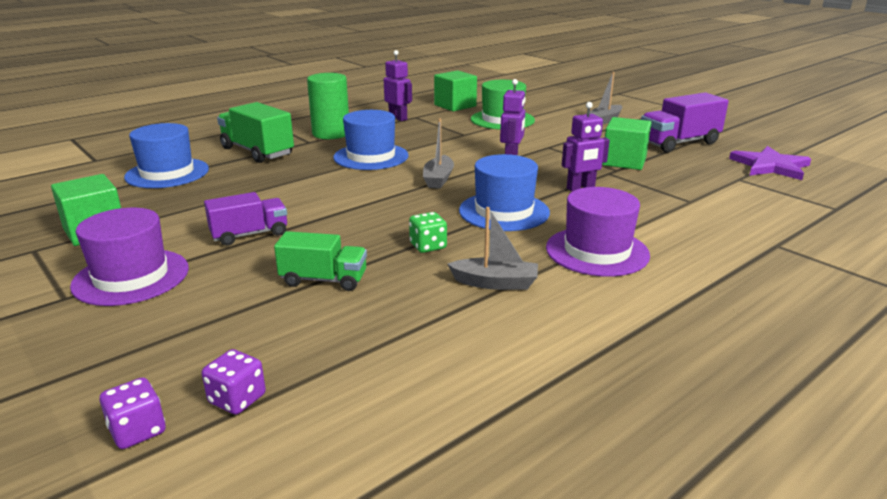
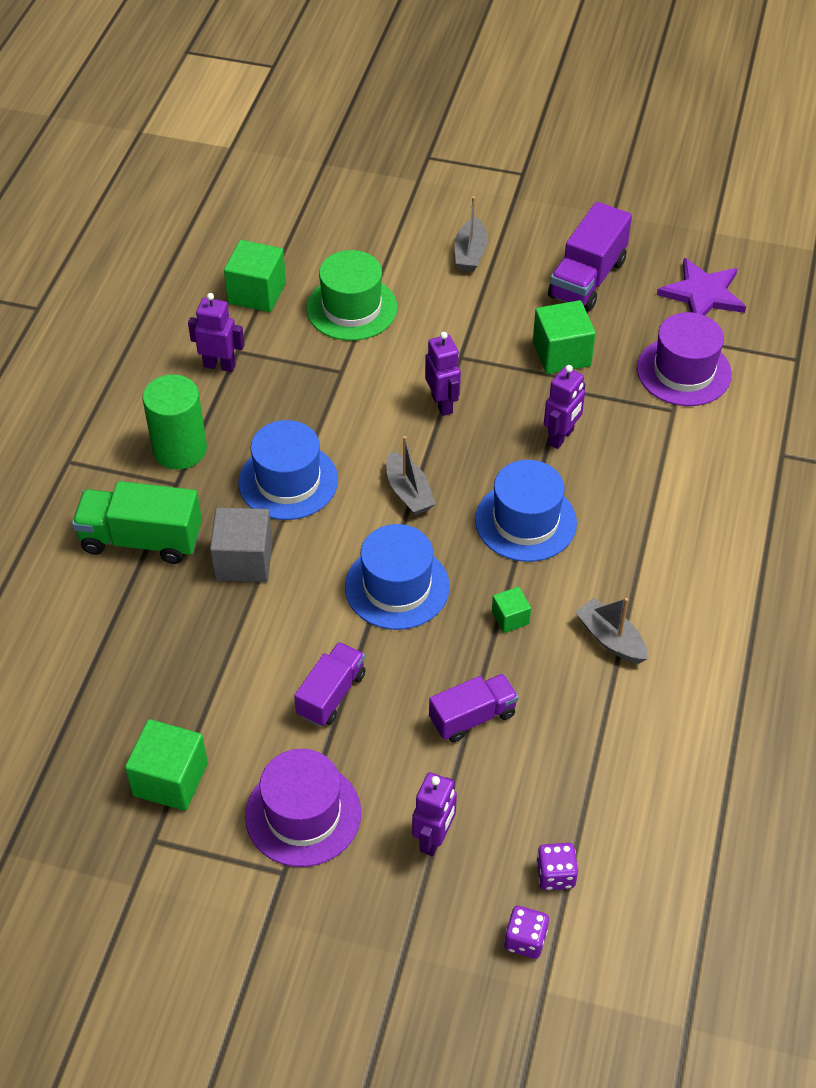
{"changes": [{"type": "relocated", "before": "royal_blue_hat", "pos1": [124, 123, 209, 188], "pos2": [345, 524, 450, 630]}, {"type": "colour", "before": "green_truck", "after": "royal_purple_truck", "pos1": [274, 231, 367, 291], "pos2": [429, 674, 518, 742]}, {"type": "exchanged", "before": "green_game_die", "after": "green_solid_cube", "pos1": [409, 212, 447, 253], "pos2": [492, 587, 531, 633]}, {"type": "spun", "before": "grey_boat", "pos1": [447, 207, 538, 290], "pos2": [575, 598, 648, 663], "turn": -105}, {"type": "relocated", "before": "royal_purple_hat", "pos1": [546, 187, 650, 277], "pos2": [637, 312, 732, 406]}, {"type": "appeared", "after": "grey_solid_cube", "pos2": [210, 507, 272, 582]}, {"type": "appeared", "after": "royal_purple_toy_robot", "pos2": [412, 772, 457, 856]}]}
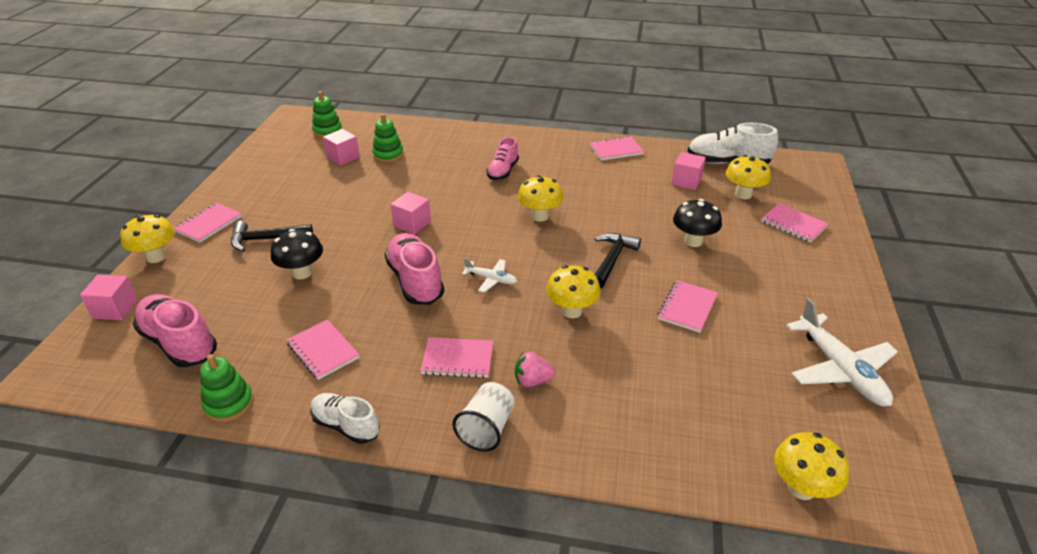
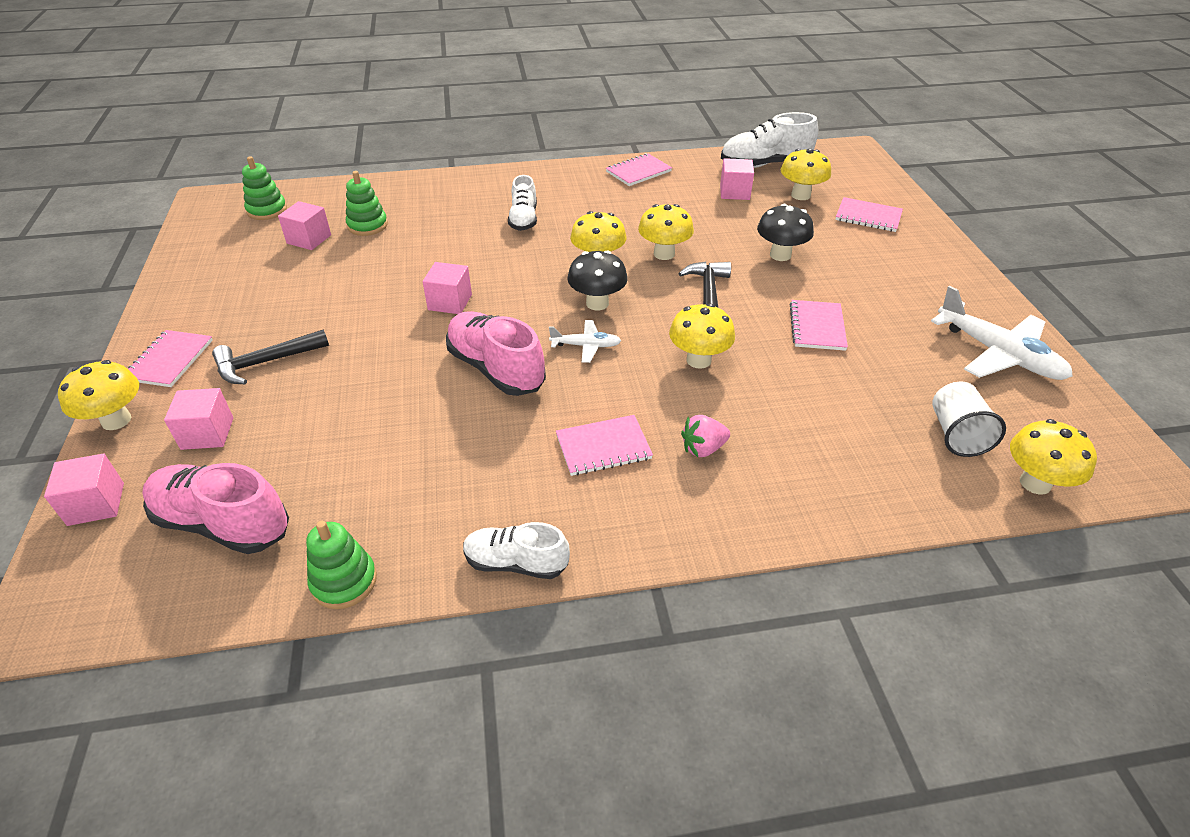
{"changes": [{"type": "relocated", "before": "ebony_fungus", "pos1": [271, 229, 323, 279], "pos2": [568, 251, 628, 310]}, {"type": "missing", "before": "rosy_notebook", "pos1": [286, 320, 360, 380]}, {"type": "relocated", "before": "pure_white_beaker", "pos1": [453, 382, 515, 452], "pos2": [932, 382, 1006, 457]}, {"type": "colour", "before": "rosy_shoe", "after": "pure_white_shoe", "pos1": [487, 137, 519, 180], "pos2": [508, 175, 537, 231]}, {"type": "appeared", "after": "rosy_solid_cube", "pos2": [164, 388, 233, 450]}, {"type": "appeared", "after": "golden_fungus", "pos2": [638, 204, 694, 260]}]}
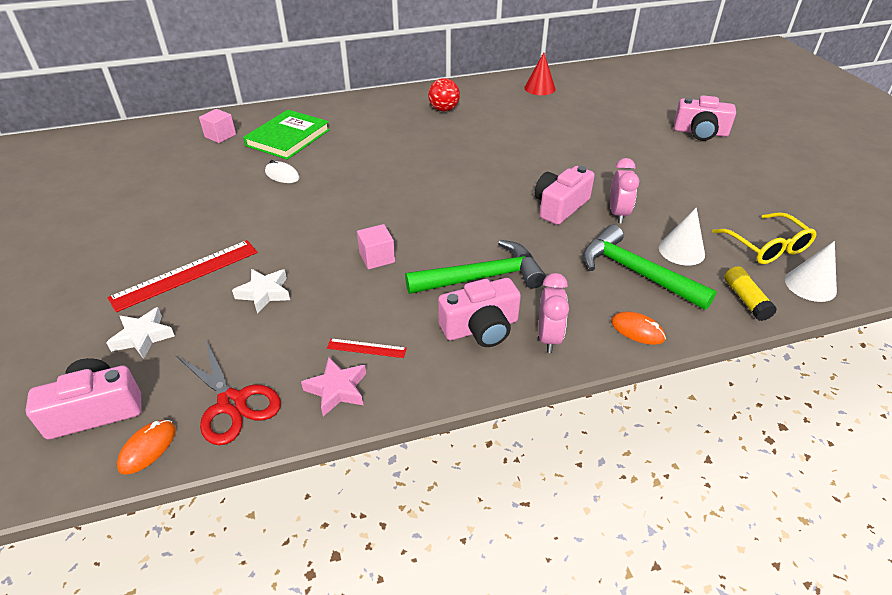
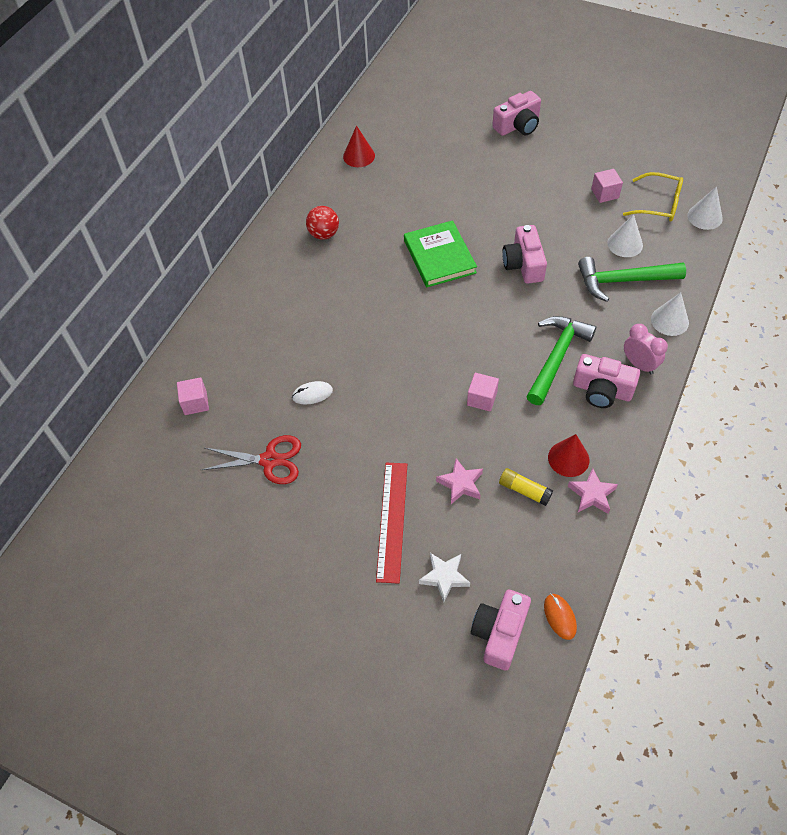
{"changes": [{"type": "relocated", "before": "crimson_pair_of_scissors", "pos1": [175, 340, 281, 445], "pos2": [201, 435, 301, 484]}, {"type": "colour", "before": "pure_white_star", "after": "rosy_star", "pos1": [232, 269, 290, 314], "pos2": [436, 458, 483, 504]}, {"type": "relocated", "before": "green_book", "pos1": [243, 110, 330, 160], "pos2": [404, 220, 477, 287]}, {"type": "exchanged", "before": "crimson_measuring_stick", "after": "crimson_cone", "pos1": [327, 338, 407, 358], "pos2": [548, 434, 589, 477]}, {"type": "spun", "before": "rosy_camera", "pos1": [438, 278, 521, 347], "pos2": [573, 354, 640, 408], "turn": 90}, {"type": "missing", "before": "rosy_alarm_clock", "pos1": [610, 158, 639, 223]}, {"type": "exchanged", "before": "bright_orange_computer_mouse", "after": "pure_white_cone", "pos1": [611, 311, 666, 345], "pos2": [651, 293, 689, 336]}, {"type": "relocated", "before": "golden_glue", "pos1": [724, 266, 777, 321], "pos2": [499, 468, 553, 506]}, {"type": "appeared", "after": "rosy_solid_cube", "pos2": [591, 169, 623, 203]}]}
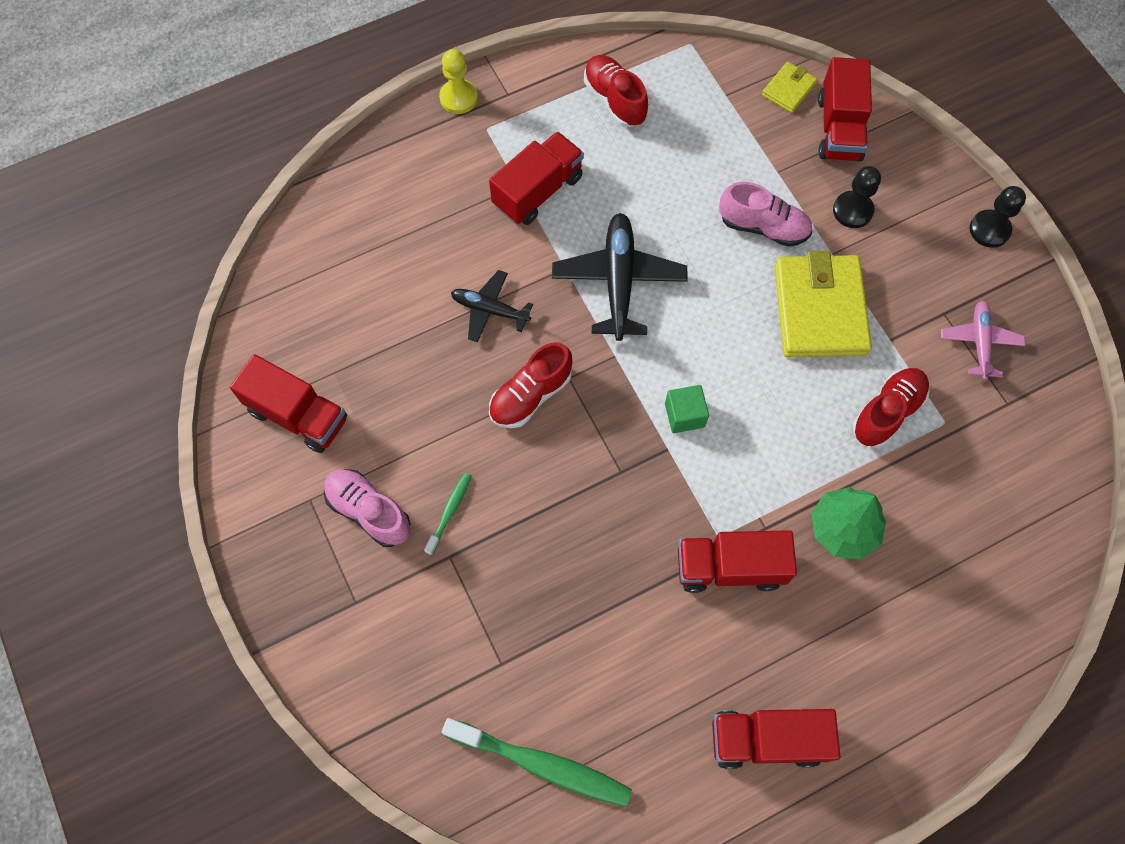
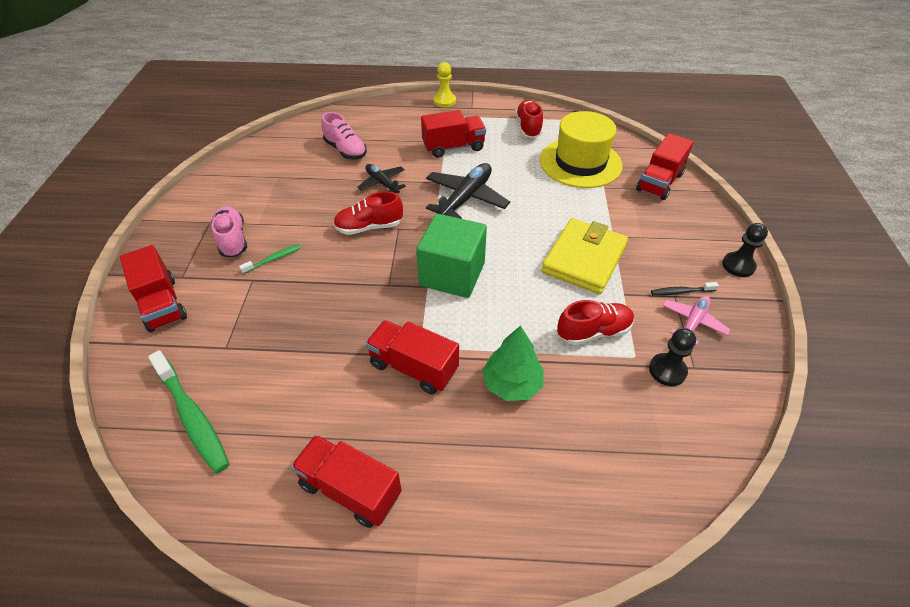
{"changes": [{"type": "relocated", "before": "crimson_truck", "pos1": [230, 354, 347, 453], "pos2": [120, 245, 187, 332]}, {"type": "size", "before": "green_solid_cube", "pos1": [665, 385, 709, 433], "pos2": [417, 214, 487, 298], "scale": 2.11}, {"type": "relocated", "before": "rosy_shoe", "pos1": [719, 182, 812, 247], "pos2": [321, 112, 367, 159]}, {"type": "missing", "before": "golden_billfold", "pos1": [762, 62, 817, 113]}, {"type": "relocated", "before": "ebony_chess_pawn", "pos1": [833, 166, 881, 228], "pos2": [649, 328, 696, 386]}, {"type": "appeared", "after": "golden_hat", "pos2": [540, 111, 622, 188]}, {"type": "appeared", "after": "ebony_dental_brush", "pos2": [651, 282, 719, 296]}]}
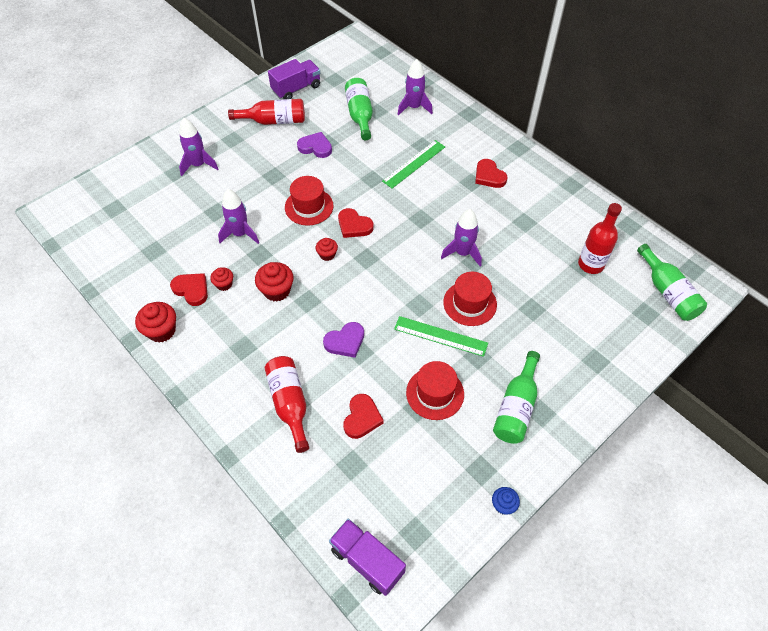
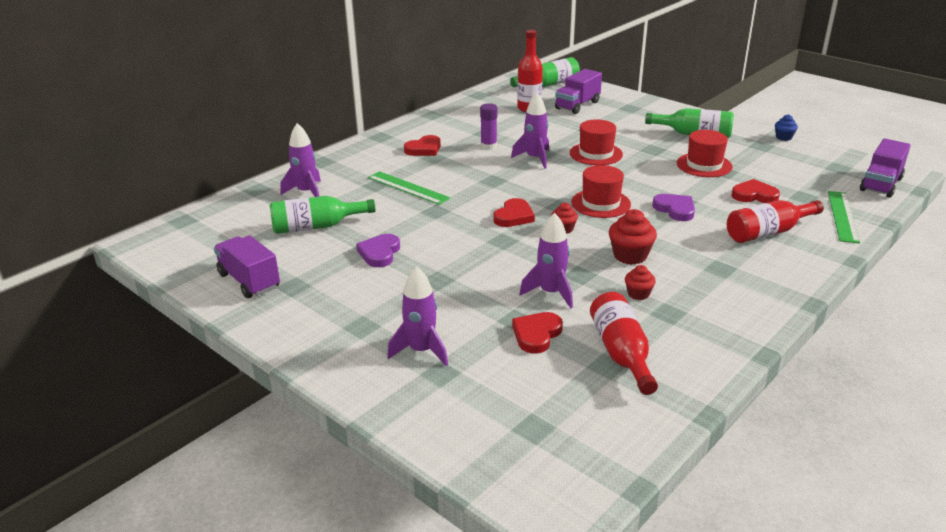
{"changes": [{"type": "missing", "before": "crimson_muffin", "pos1": [135, 302, 176, 342]}, {"type": "relocated", "before": "crimson_love_heart", "pos1": [170, 273, 208, 306], "pos2": [512, 312, 563, 354]}, {"type": "relocated", "before": "crimson_bottle", "pos1": [228, 99, 305, 125], "pos2": [590, 292, 658, 395]}, {"type": "relocated", "before": "crimson_hat", "pos1": [285, 176, 334, 226], "pos2": [571, 165, 631, 218]}, {"type": "relocated", "before": "green_measuring_stick", "pos1": [394, 316, 488, 357], "pos2": [828, 191, 860, 243]}, {"type": "appeared", "after": "royal_purple_glue", "pos2": [480, 103, 497, 150]}, {"type": "appeared", "after": "royal_purple_truck", "pos2": [555, 69, 602, 114]}]}
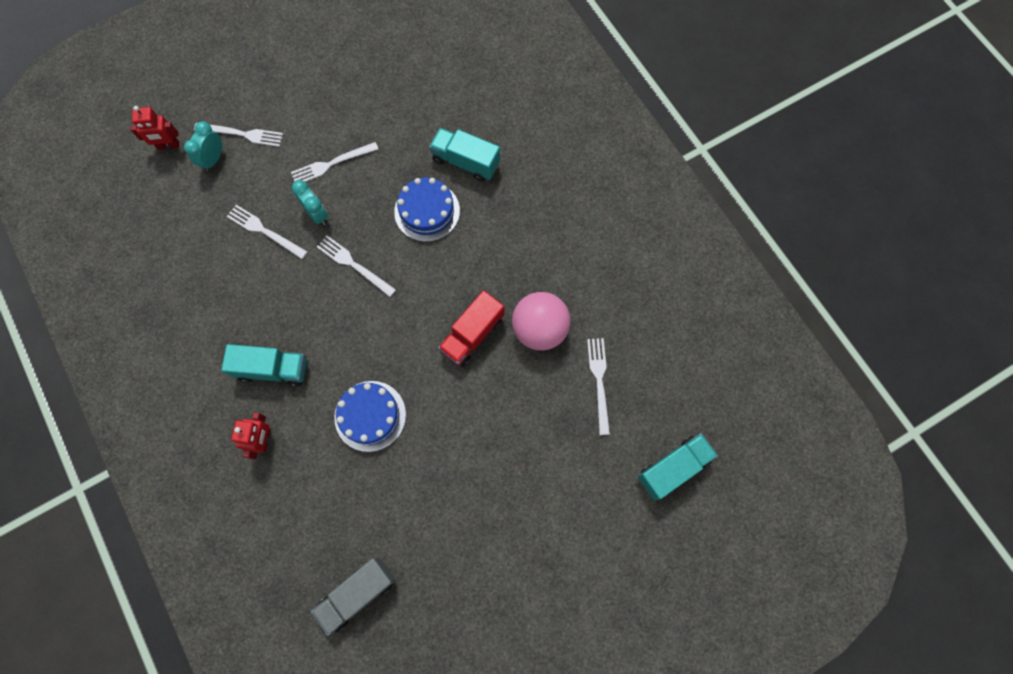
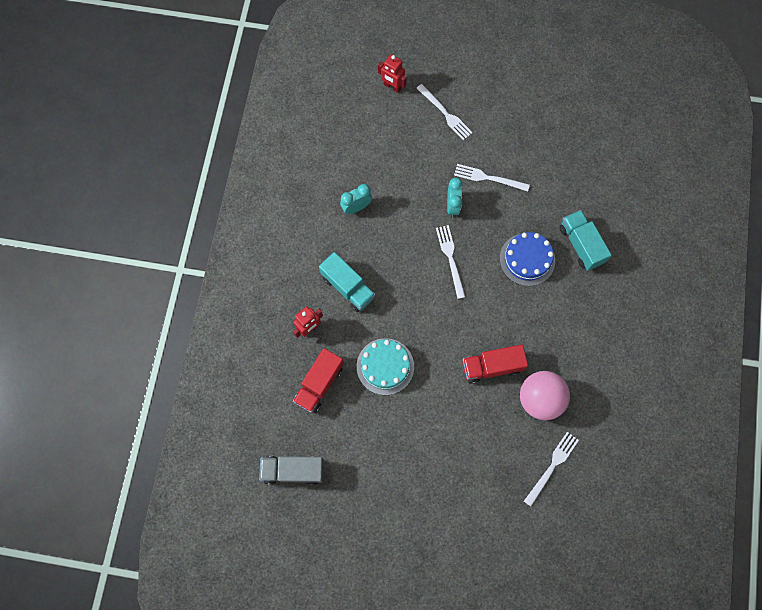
{"changes": [{"type": "relocated", "before": "teal_alarm_clock", "pos1": [184, 121, 222, 171], "pos2": [340, 184, 372, 214]}, {"type": "missing", "before": "pure_white_dinner_fork", "pos1": [227, 205, 307, 259]}, {"type": "colour", "before": "royal_blue_layer_cake", "after": "teal_layer_cake", "pos1": [334, 381, 406, 452], "pos2": [357, 338, 414, 395]}, {"type": "missing", "before": "teal_truck", "pos1": [638, 433, 718, 500]}, {"type": "appeared", "after": "crimson_truck", "pos2": [293, 348, 344, 413]}]}
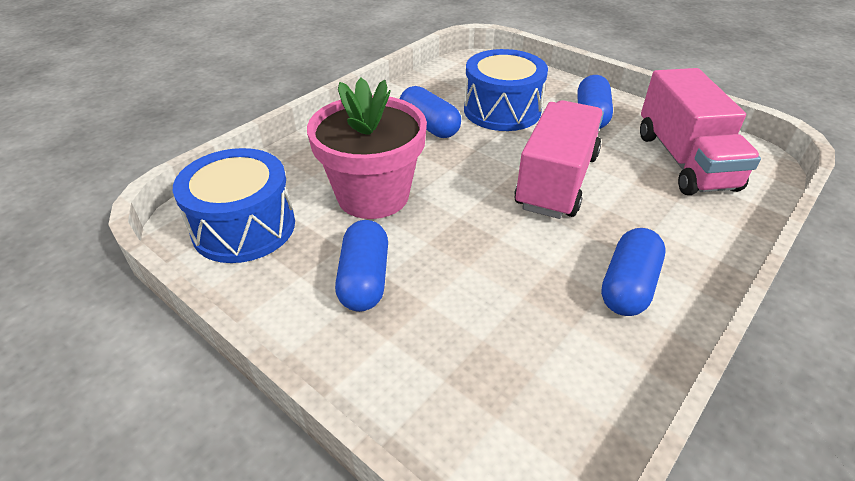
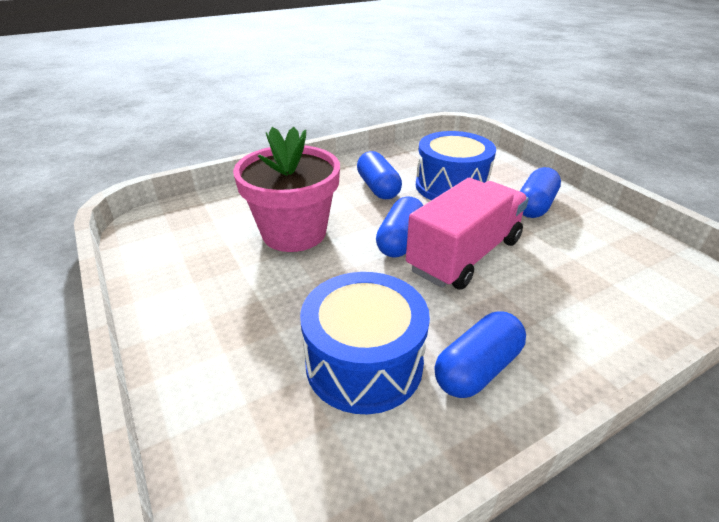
{"changes": [{"type": "relocated", "before": "royal_blue_snare_drum", "pos1": [173, 148, 295, 263], "pos2": [300, 272, 430, 414]}, {"type": "relocated", "before": "royal_blue_pill", "pos1": [335, 220, 388, 312], "pos2": [376, 197, 423, 258]}, {"type": "missing", "before": "rosy_truck", "pos1": [640, 68, 761, 195]}]}
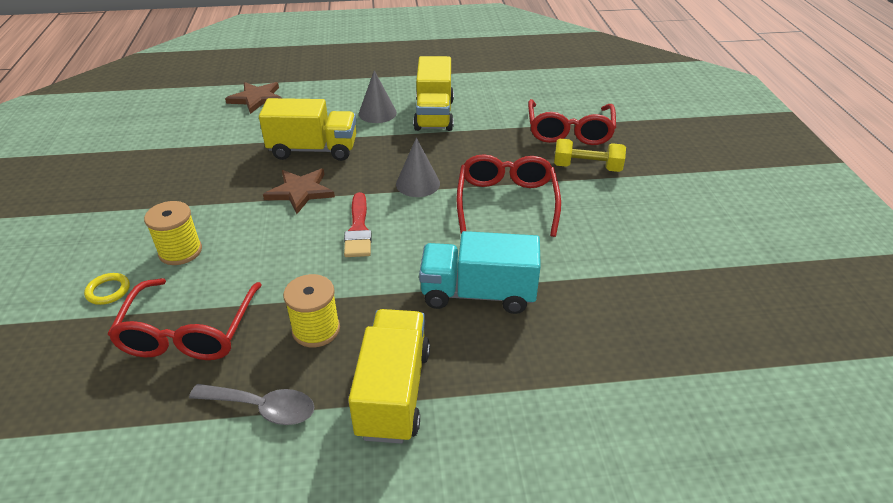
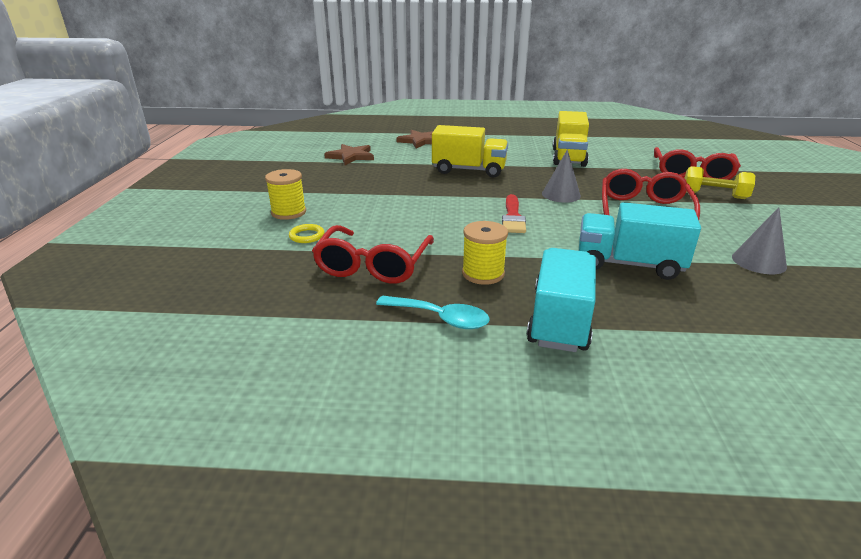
{"changes": [{"type": "relocated", "before": "golden_reel_of_thread", "pos1": [144, 201, 202, 265], "pos2": [265, 169, 306, 220]}, {"type": "colour", "before": "grey_teaspoon", "after": "teal_teaspoon", "pos1": [189, 384, 314, 425], "pos2": [376, 296, 490, 329]}, {"type": "relocated", "before": "brown_star", "pos1": [263, 169, 335, 214], "pos2": [324, 144, 374, 165]}, {"type": "colour", "before": "golden_truck", "after": "teal_truck", "pos1": [348, 309, 430, 444], "pos2": [527, 248, 596, 352]}, {"type": "relocated", "before": "grey_cone", "pos1": [359, 70, 397, 123], "pos2": [732, 207, 787, 274]}]}
